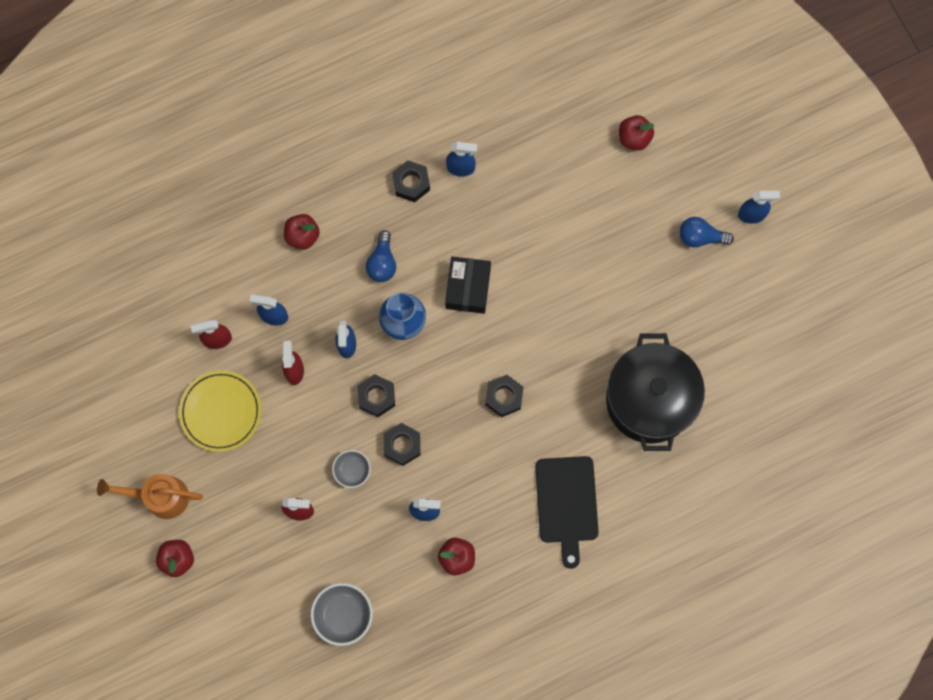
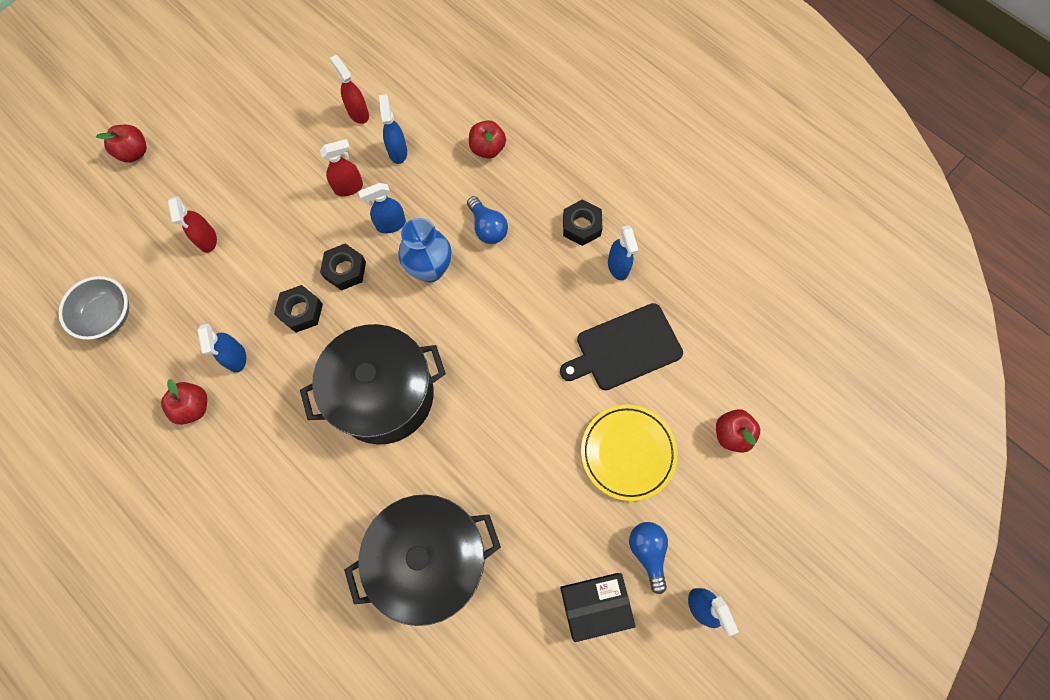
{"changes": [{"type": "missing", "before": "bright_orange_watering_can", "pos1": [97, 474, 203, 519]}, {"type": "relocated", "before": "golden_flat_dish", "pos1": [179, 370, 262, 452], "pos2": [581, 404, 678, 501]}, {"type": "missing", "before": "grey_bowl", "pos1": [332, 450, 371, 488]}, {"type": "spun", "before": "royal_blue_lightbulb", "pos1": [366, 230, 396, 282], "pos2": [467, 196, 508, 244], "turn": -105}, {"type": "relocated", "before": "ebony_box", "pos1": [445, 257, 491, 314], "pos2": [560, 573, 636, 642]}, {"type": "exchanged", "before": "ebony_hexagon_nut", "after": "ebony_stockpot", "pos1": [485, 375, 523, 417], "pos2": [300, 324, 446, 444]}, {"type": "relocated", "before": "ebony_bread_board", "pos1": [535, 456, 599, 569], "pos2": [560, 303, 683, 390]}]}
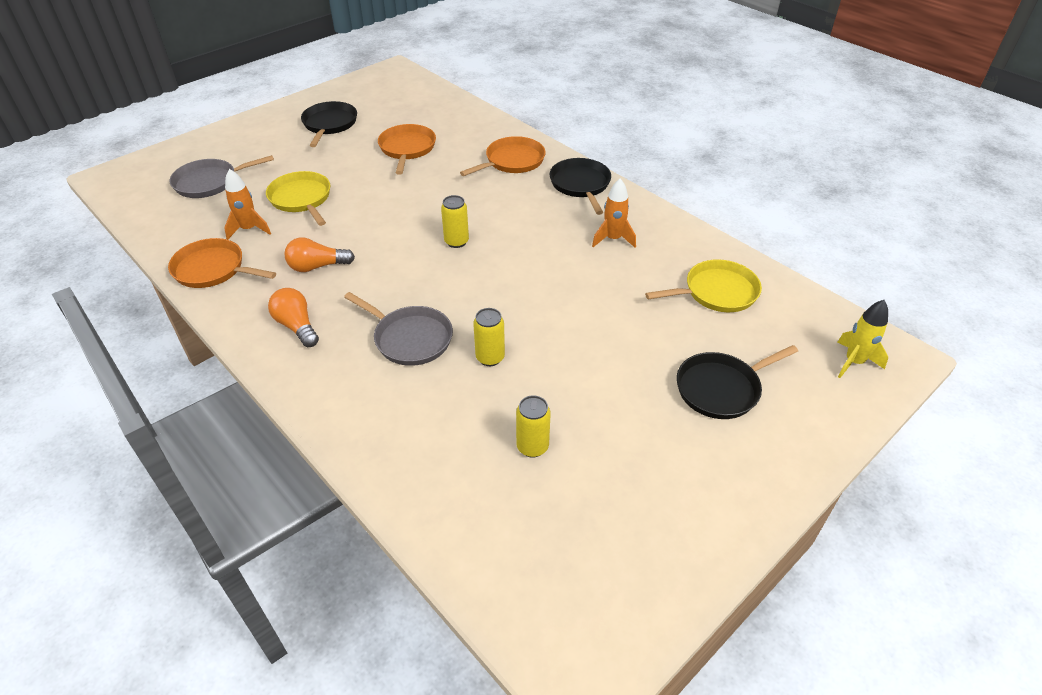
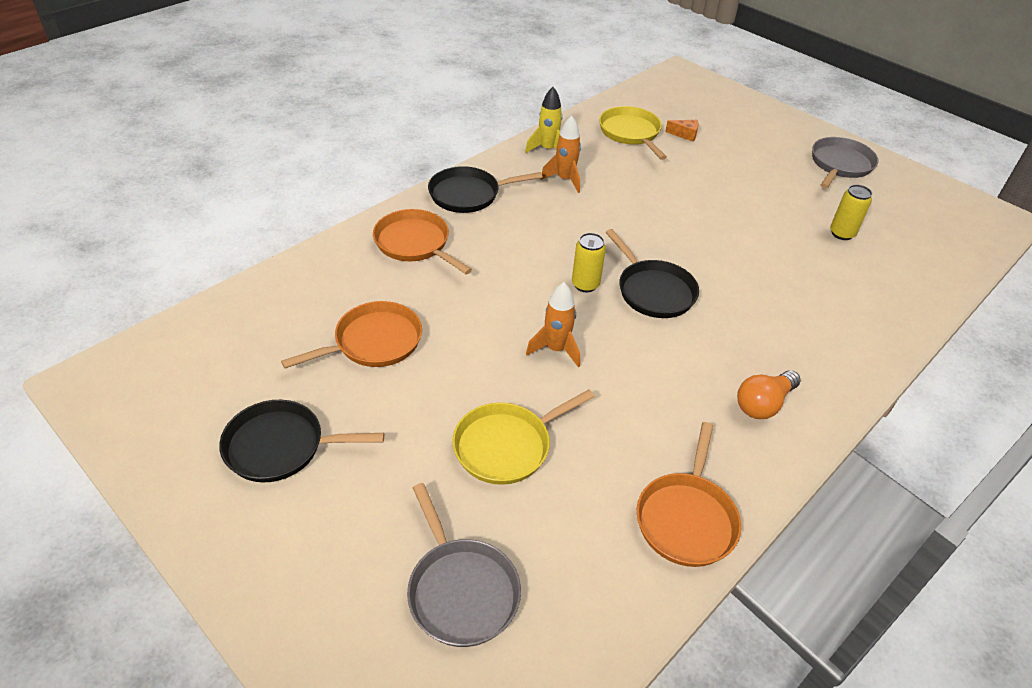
{"changes": [{"type": "relocated", "before": "bright_orange_toy_rocket", "pos1": [224, 169, 271, 240], "pos2": [526, 282, 580, 367]}, {"type": "missing", "before": "bright_orange_lightbulb", "pos1": [284, 238, 355, 272]}, {"type": "relocated", "before": "grey_skillet", "pos1": [344, 292, 453, 366], "pos2": [812, 137, 878, 188]}, {"type": "spun", "before": "bright_orange_skillet", "pos1": [378, 124, 436, 175], "pos2": [281, 301, 422, 368], "turn": 150}, {"type": "missing", "before": "golden_soda_can", "pos1": [473, 308, 505, 366]}, {"type": "relocated", "before": "ebony_skillet", "pos1": [677, 345, 798, 419], "pos2": [606, 229, 699, 318]}, {"type": "relocated", "before": "golden_toy_rocket", "pos1": [837, 300, 888, 378], "pos2": [525, 87, 563, 153]}, {"type": "appeared", "after": "bright_orange_cheese", "pos2": [665, 120, 699, 142]}]}
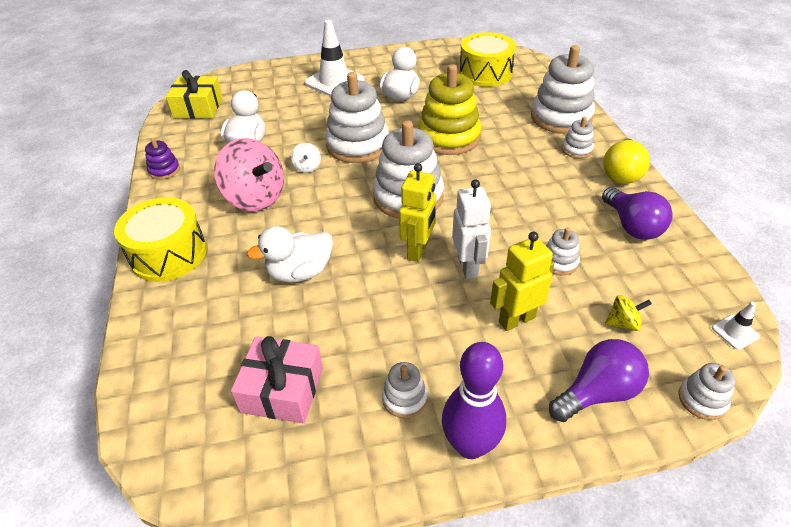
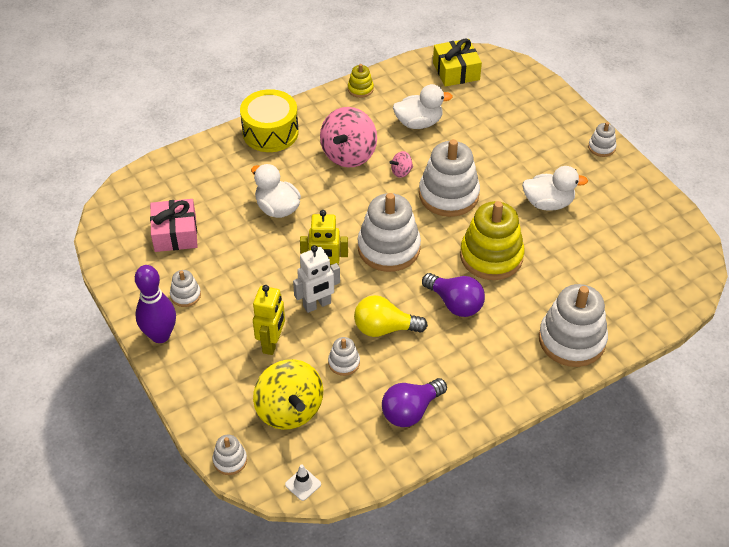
{"changes": [{"type": "colour", "before": "royal_purple_ring_stacker", "after": "golden_ring_stacker", "pos1": [145, 138, 180, 180], "pos2": [348, 64, 374, 98]}, {"type": "colour", "before": "pure_white_spinning_top", "after": "rosy_spinning_top", "pos1": [291, 143, 321, 173], "pos2": [390, 151, 413, 178]}, {"type": "missing", "before": "pure_white_road_cone", "pos1": [304, 20, 365, 97]}, {"type": "missing", "before": "golden_snare_drum", "pos1": [459, 32, 516, 87]}, {"type": "spun", "before": "golden_toy_robot", "pos1": [490, 232, 554, 331], "pos2": [253, 285, 285, 355], "turn": 60}, {"type": "relocated", "before": "royal_purple_lightbulb", "pos1": [549, 339, 649, 422], "pos2": [422, 273, 485, 317]}, {"type": "relocated", "before": "pure_white_ring_stacker", "pos1": [562, 117, 594, 159], "pos2": [588, 122, 616, 157]}, {"type": "relocated", "before": "golden_lightbulb", "pos1": [603, 139, 650, 184], "pos2": [354, 295, 428, 337]}, {"type": "size", "before": "golden_spinning_top", "pos1": [605, 295, 652, 331], "pos2": [253, 359, 323, 430], "scale": 2.28}]}
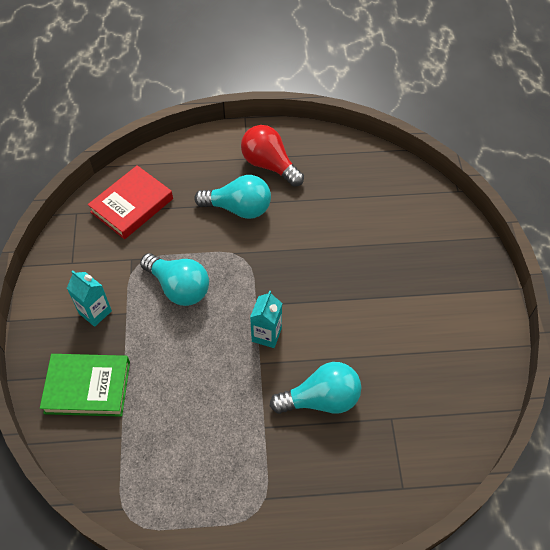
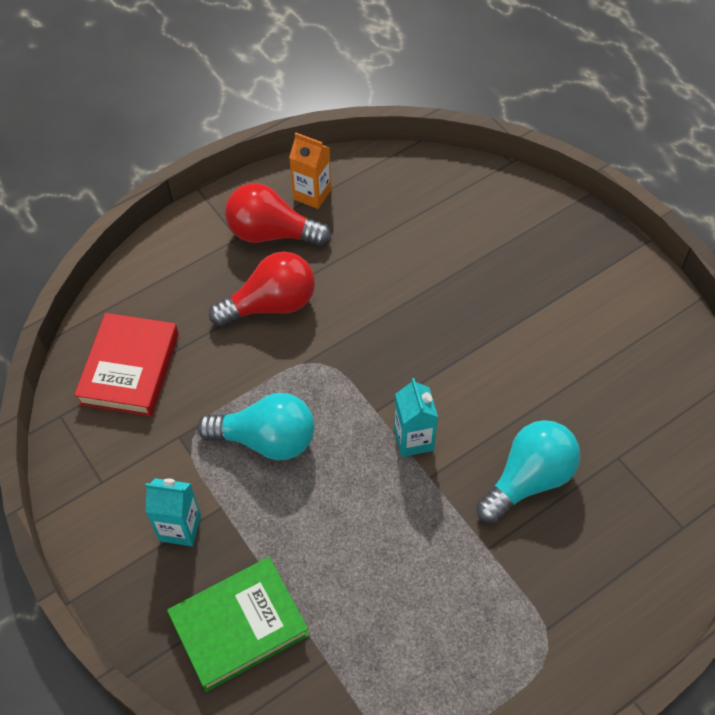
{"changes": [{"type": "colour", "before": "teal_lightbulb", "after": "crimson_lightbulb", "pos1": [194, 175, 271, 219], "pos2": [209, 252, 315, 327]}, {"type": "appeared", "after": "bright_orange_juice_carton", "pos2": [289, 132, 331, 209]}]}
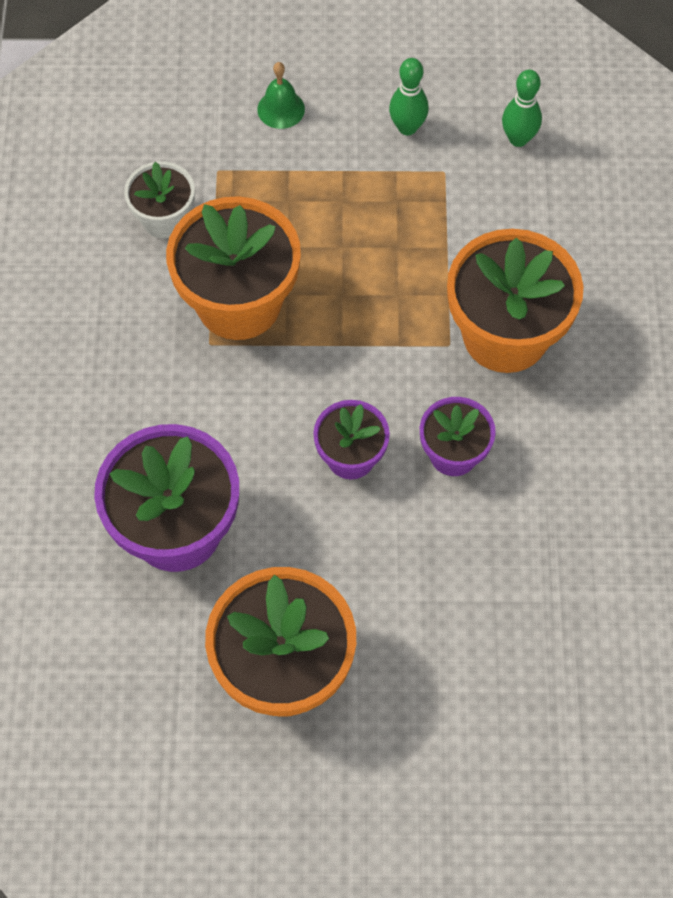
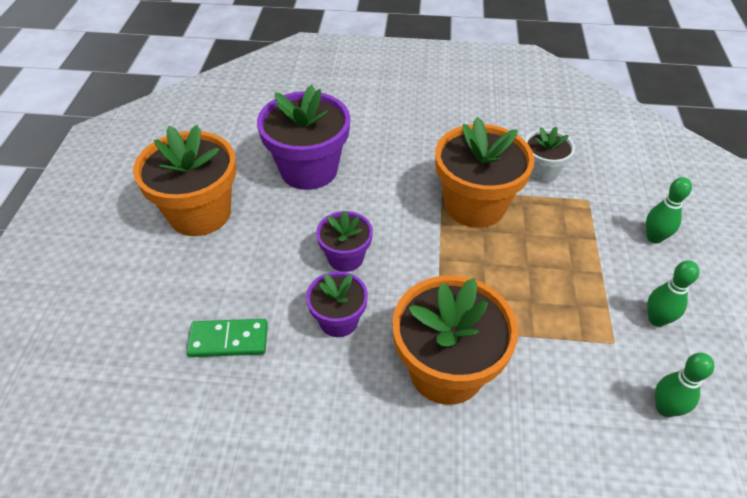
{"changes": [{"type": "exchanged", "before": "green_hand_bell", "after": "green_bowling_pin", "pos1": [257, 62, 305, 129], "pos2": [646, 177, 692, 243]}, {"type": "appeared", "after": "green_domino_tile", "pos2": [187, 319, 268, 357]}]}
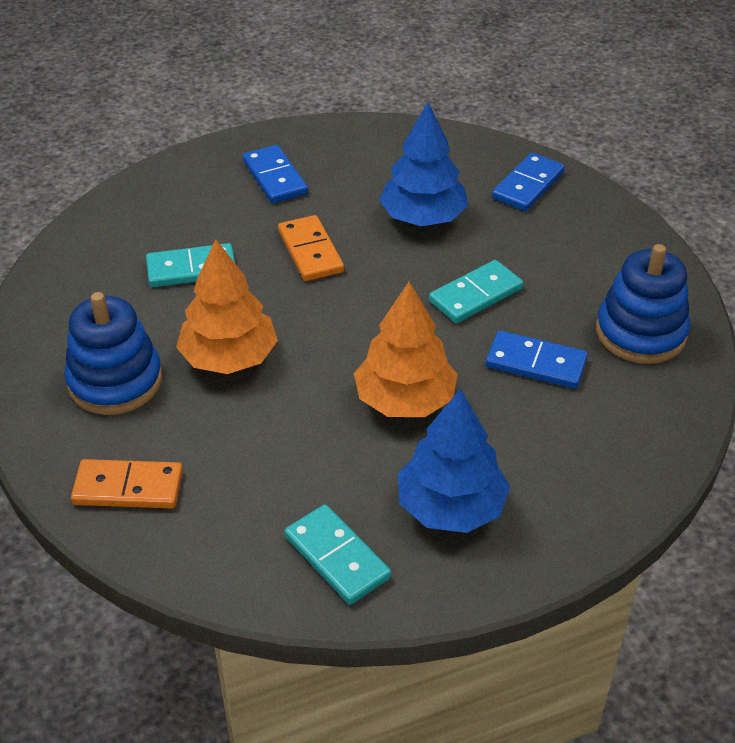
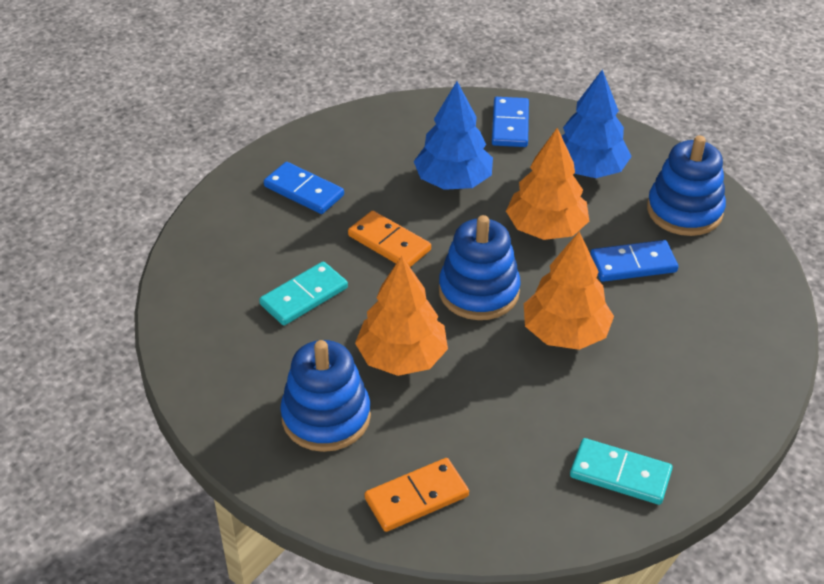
{"changes": [{"type": "relocated", "before": "royal_blue_tree", "pos1": [398, 388, 510, 533], "pos2": [562, 70, 632, 178]}, {"type": "exchanged", "before": "teal_domino_tile", "after": "bright_orange_tree", "pos1": [429, 260, 523, 323], "pos2": [506, 128, 589, 240]}, {"type": "appeared", "after": "royal_blue_ring_stacker", "pos2": [439, 215, 521, 320]}]}
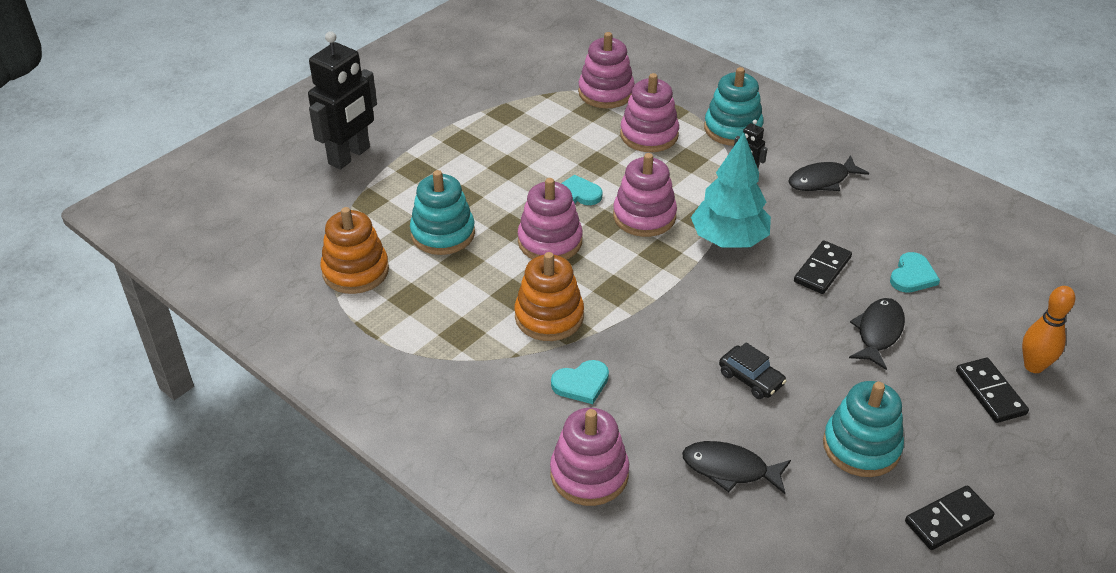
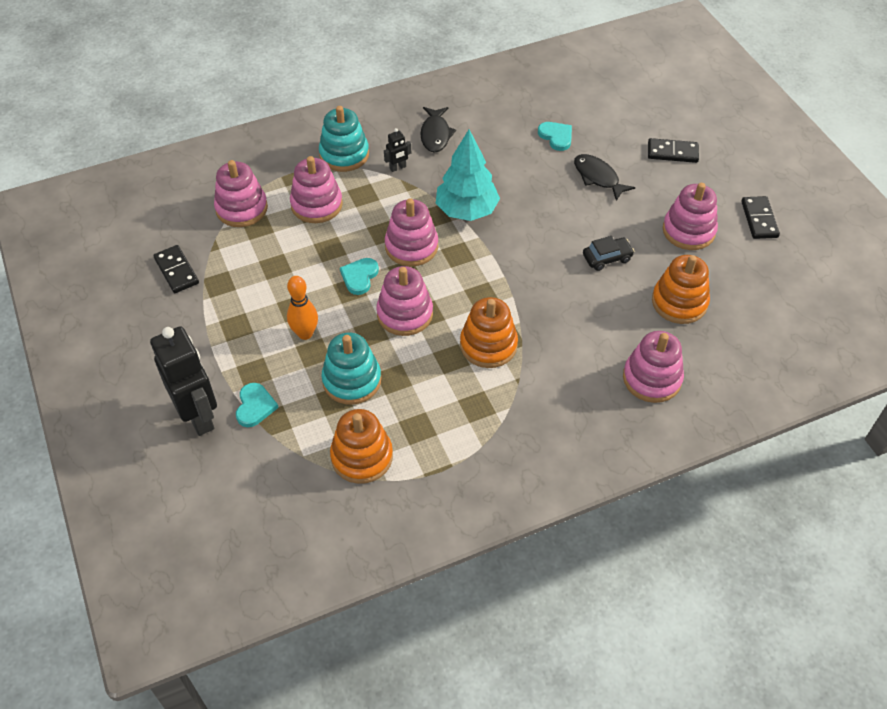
{"changes": [{"type": "relocated", "before": "teal_love_heart", "pos1": [551, 360, 609, 404], "pos2": [236, 383, 279, 427]}, {"type": "exchanged", "before": "ebony_fish_figure", "after": "bright_orange_ring_stacker", "pos1": [682, 441, 791, 494], "pos2": [652, 255, 710, 324]}, {"type": "relocated", "before": "ebony_domino_tile", "pos1": [794, 240, 852, 294], "pos2": [153, 245, 199, 293]}, {"type": "colour", "before": "teal_ring_stacker", "after": "rosy_ring_stacker", "pos1": [823, 381, 904, 477], "pos2": [663, 183, 718, 250]}, {"type": "relocated", "before": "bright_orange_bowling_pin", "pos1": [1022, 286, 1075, 373], "pos2": [287, 276, 318, 340]}]}
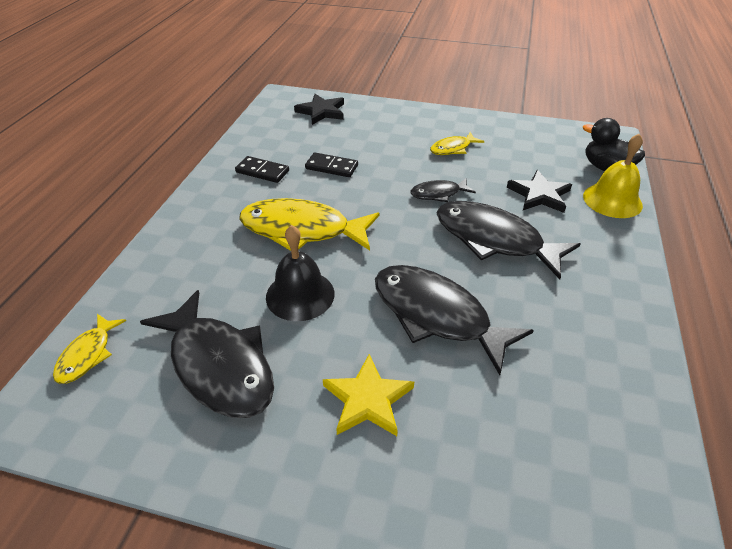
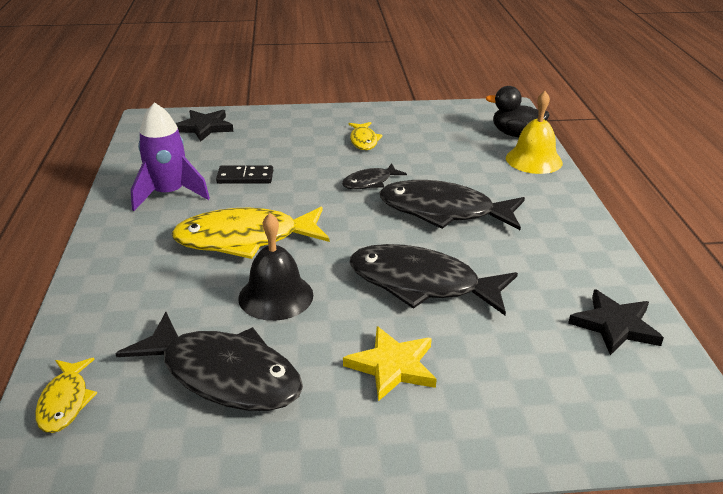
{"changes": [{"type": "exchanged", "before": "ebony_domino_tile", "after": "royal_purple_toy_rocket", "pos1": [235, 156, 289, 183], "pos2": [131, 102, 210, 211]}, {"type": "spun", "before": "golden_fish_figure", "pos1": [430, 132, 484, 155], "pos2": [348, 122, 383, 150], "turn": -45}, {"type": "relocated", "before": "ebony_star", "pos1": [507, 170, 572, 213], "pos2": [568, 289, 664, 355]}]}
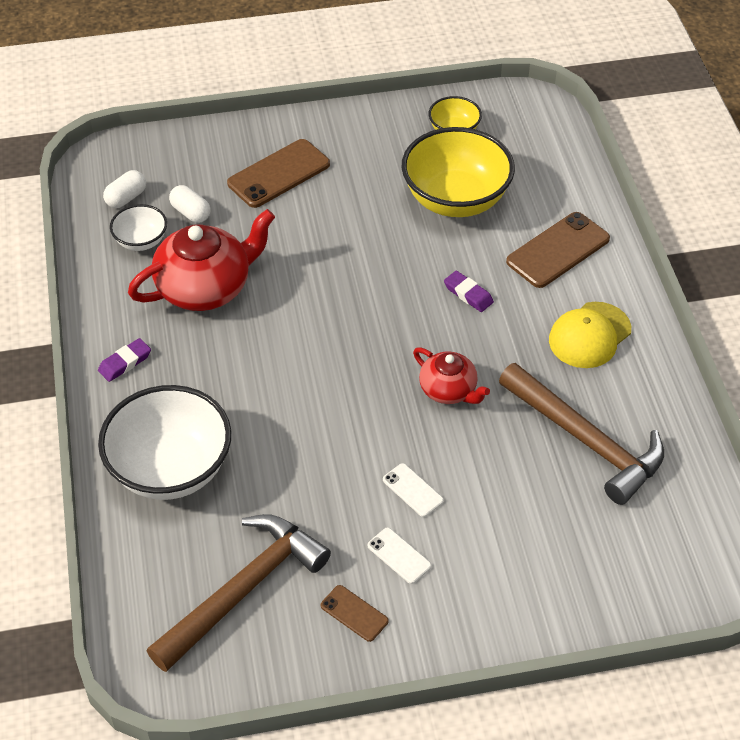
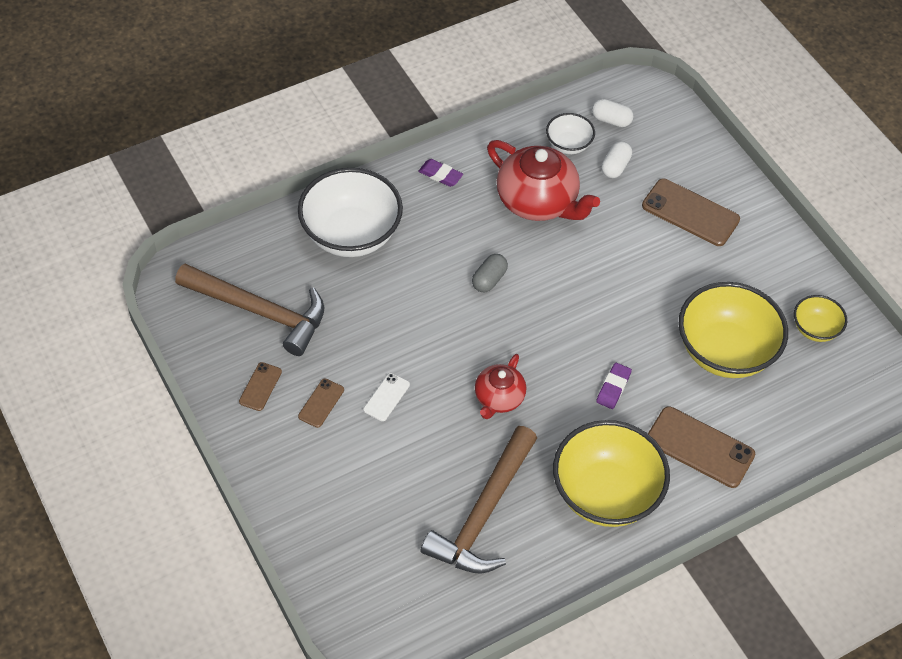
{"changes": [{"type": "colour", "before": "pure_white_mobile_phone", "after": "brown_mobile_phone", "pos1": [368, 528, 432, 584], "pos2": [298, 379, 344, 428]}, {"type": "exchanged", "before": "golden_peaked_cap", "after": "golden_bowl", "pos1": [549, 302, 631, 368], "pos2": [553, 420, 670, 527]}, {"type": "appeared", "after": "grey_pill", "pos2": [472, 254, 508, 292]}]}
